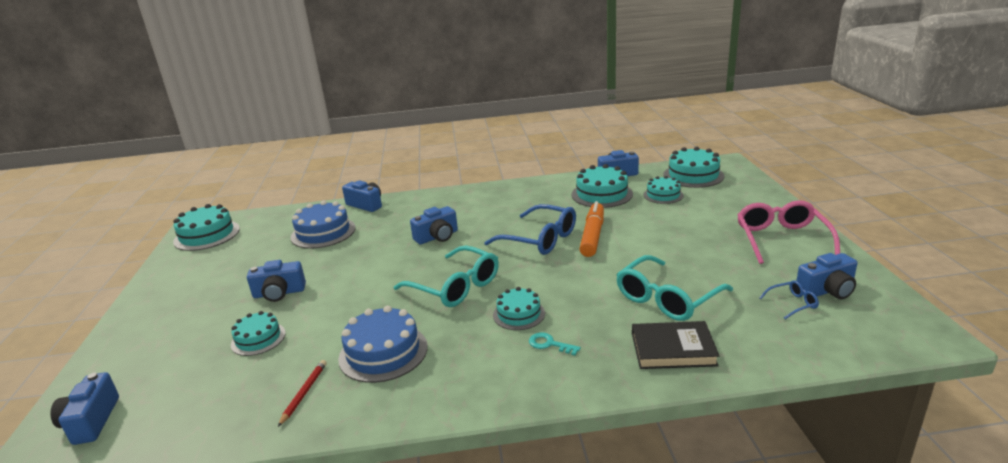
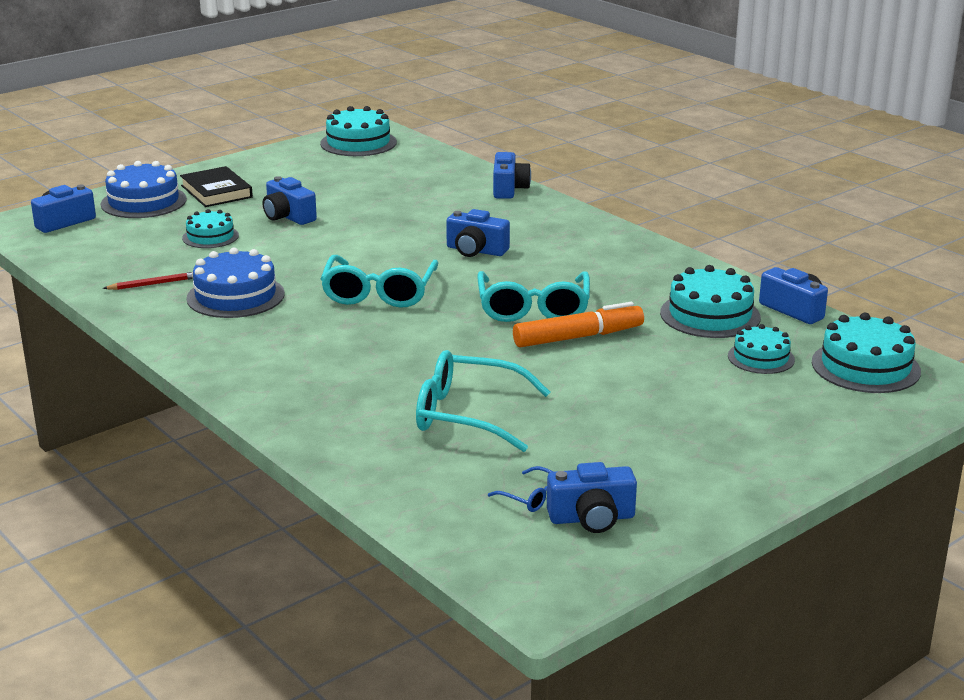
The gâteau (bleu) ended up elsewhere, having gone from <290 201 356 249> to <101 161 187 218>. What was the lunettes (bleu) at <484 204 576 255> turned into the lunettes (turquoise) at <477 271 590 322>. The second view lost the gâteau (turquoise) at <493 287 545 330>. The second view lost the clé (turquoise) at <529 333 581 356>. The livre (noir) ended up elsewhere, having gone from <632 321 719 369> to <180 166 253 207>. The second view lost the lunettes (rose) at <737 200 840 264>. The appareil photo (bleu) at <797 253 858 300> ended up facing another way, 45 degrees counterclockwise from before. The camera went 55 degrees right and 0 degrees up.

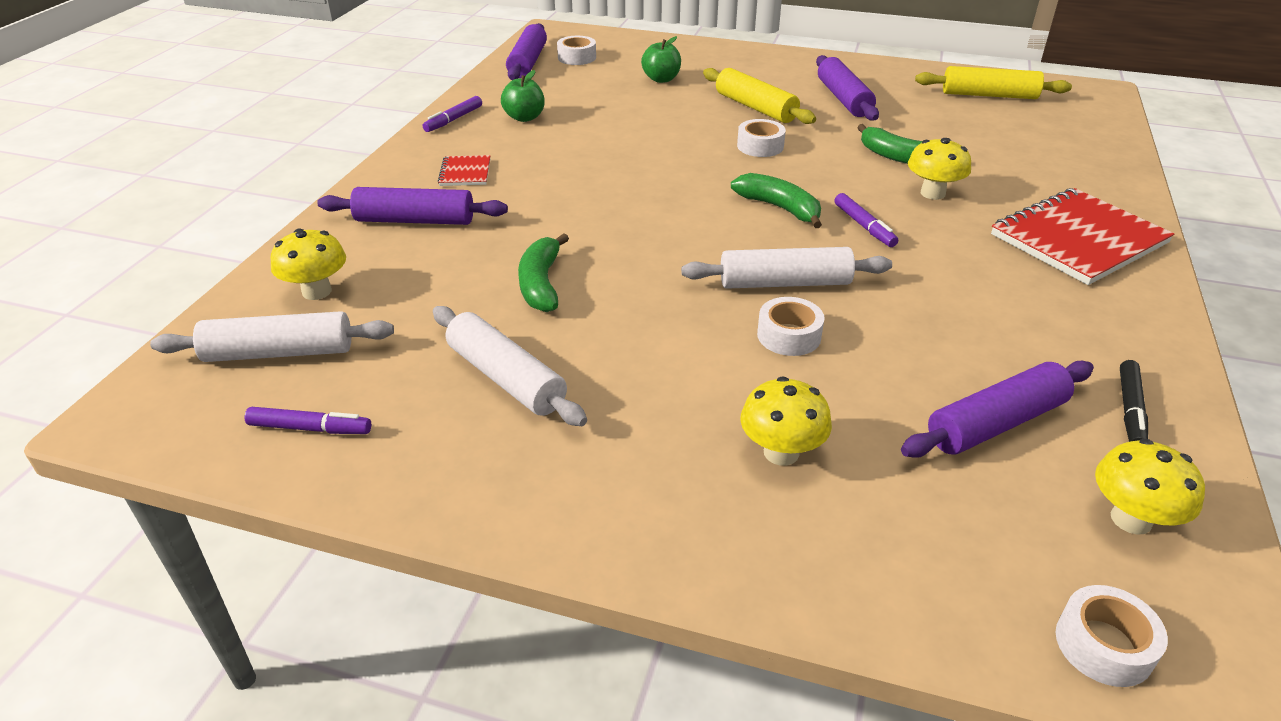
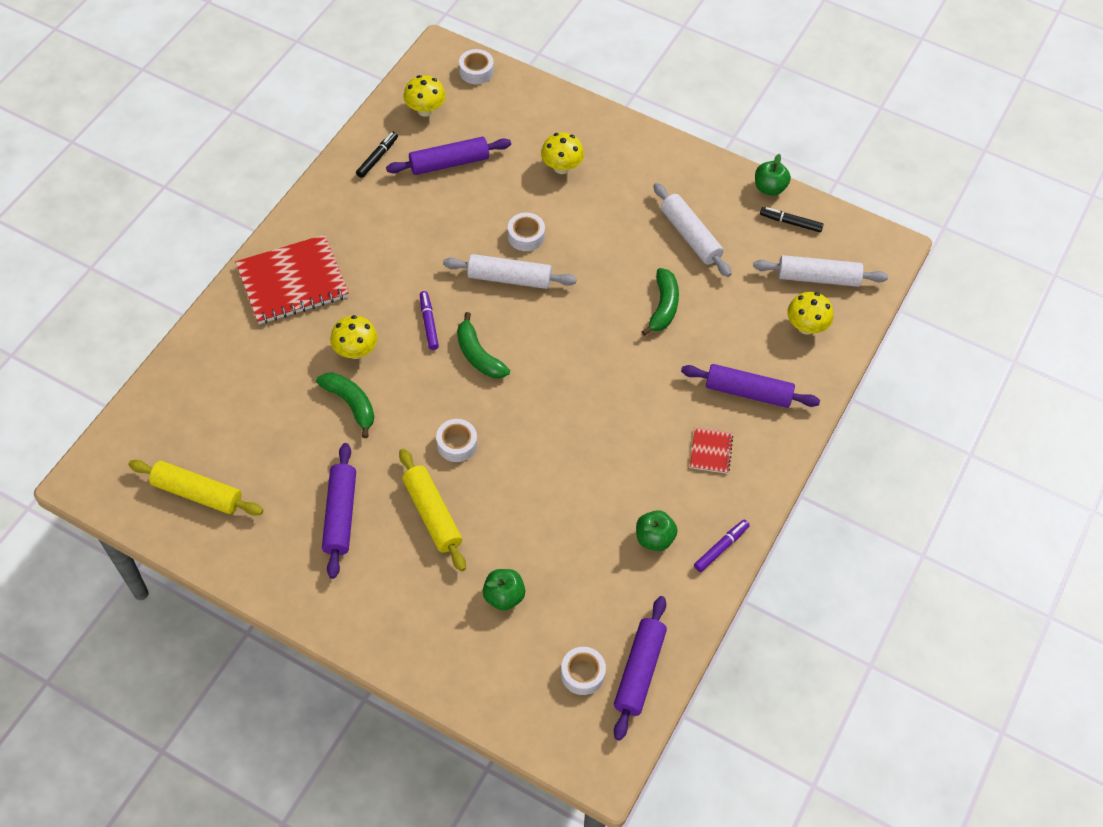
What was the feutre (violet) at <245 407 371 434> turned into the feutre (noir) at <760 207 824 232>. The second view gained the pomme (vert) at <755 154 791 196>. The camera went 170 degrees left and 20 degrees up.

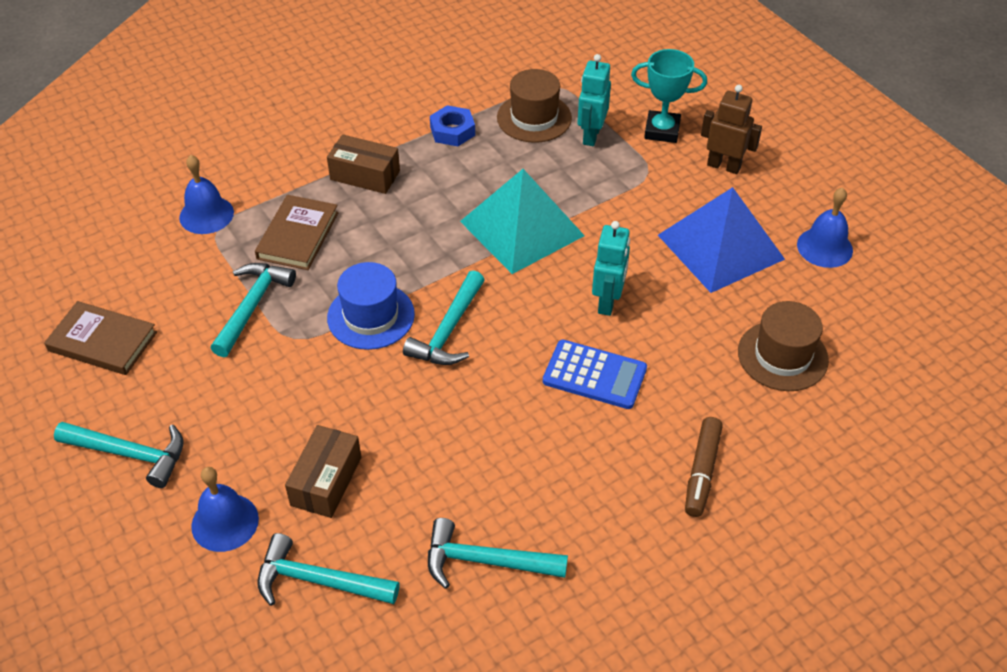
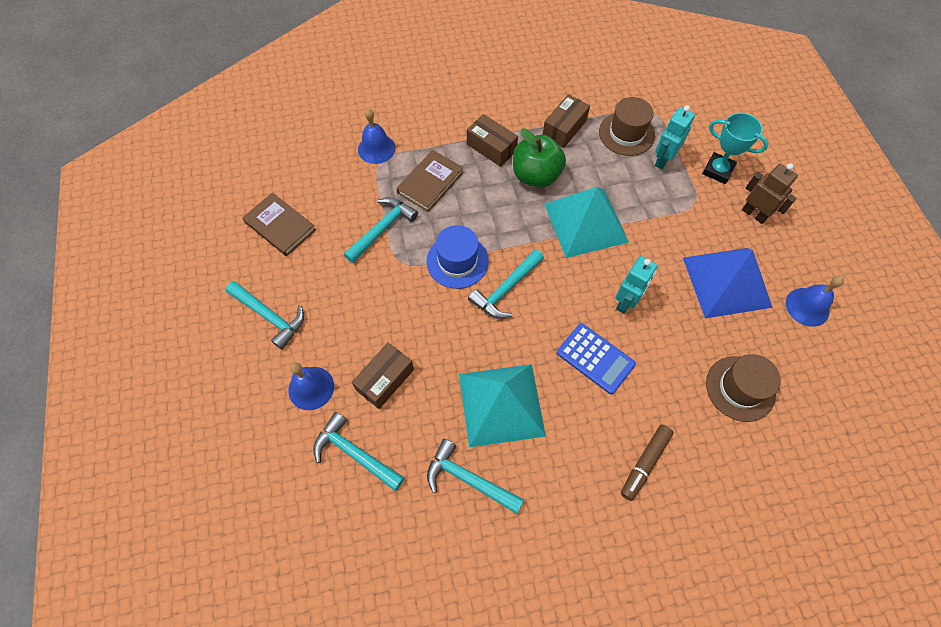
Where the écrou (bleu) stood at <430 105 475 146>, the boîte (marron) came to stand at <543 94 590 148>. The second view gained the pyramide (turquoise) at <459 364 546 447>. The second view gained the pomme (vert) at <513 128 566 188>. The camera went 20 degrees right and 15 degrees up.

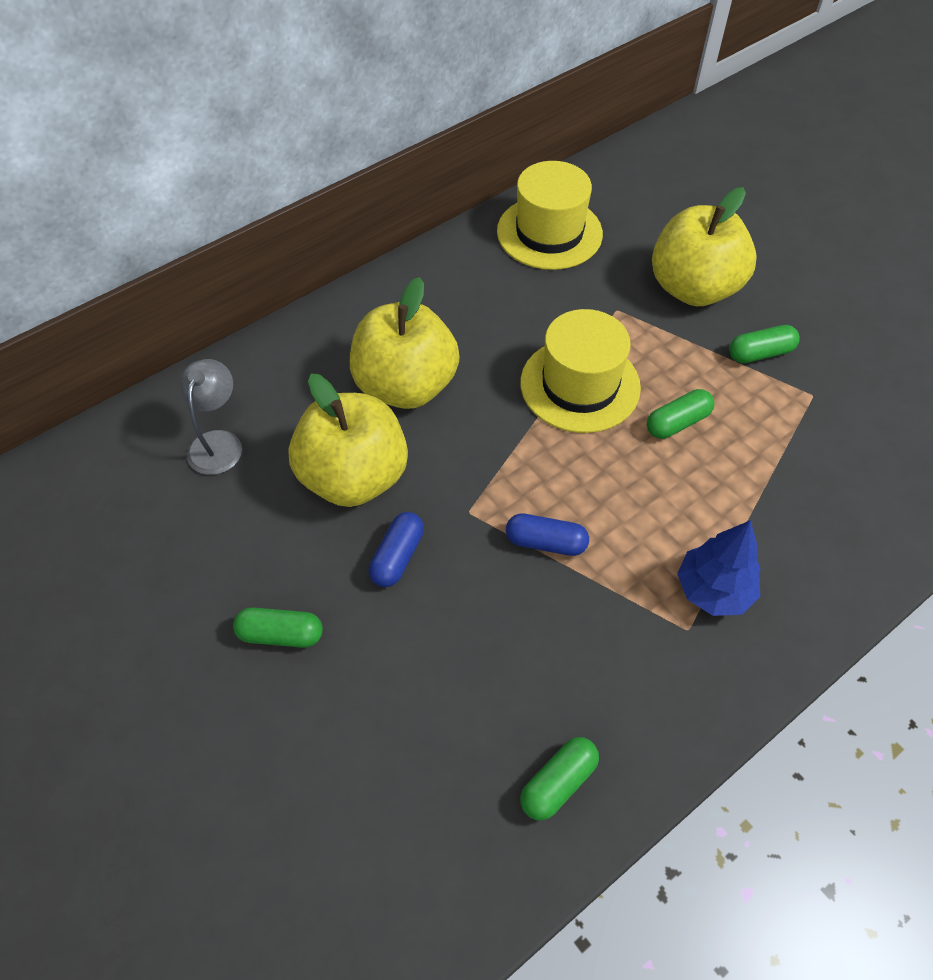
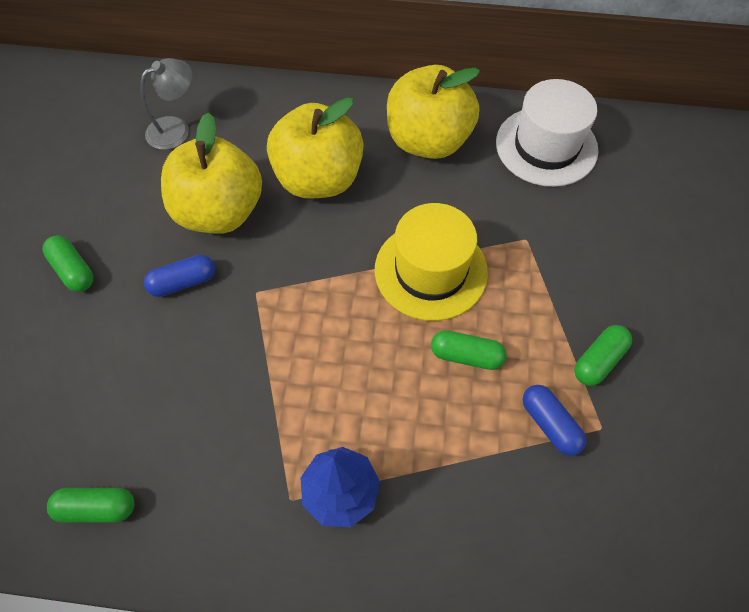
What was the chapeau (jaune) at <497 161 603 270> turned into the chapeau (blanc) at <496 79 599 187>. The gélule (bleu) ended up elsewhere, having gone from <506 513 589 556> to <523 385 587 456>. The pomme (jaune) ended up elsewhere, having gone from <652 187 757 306> to <387 65 480 159>. The gélule (vert) at <729 325 800 363> ended up facing another way, 75 degrees counterclockwise from before. The camera went 45 degrees right and 5 degrees up.

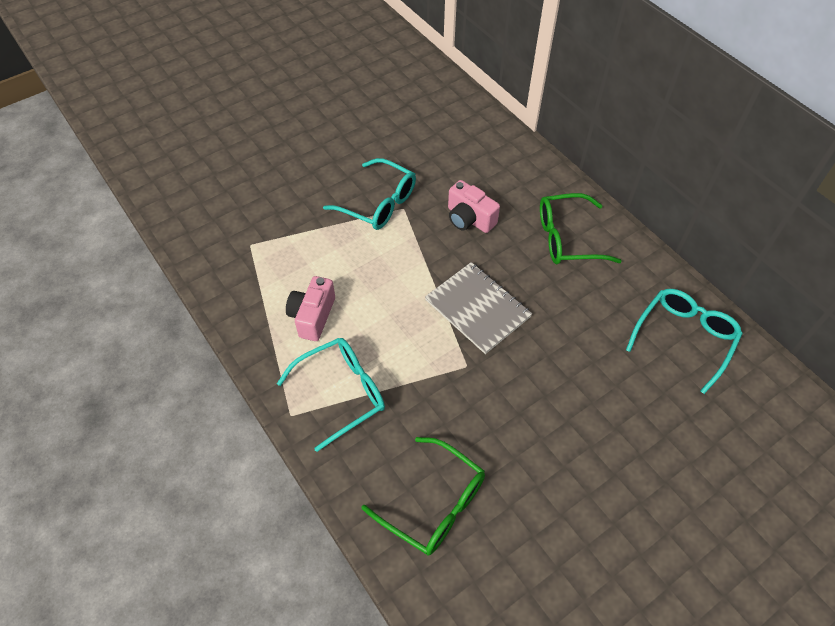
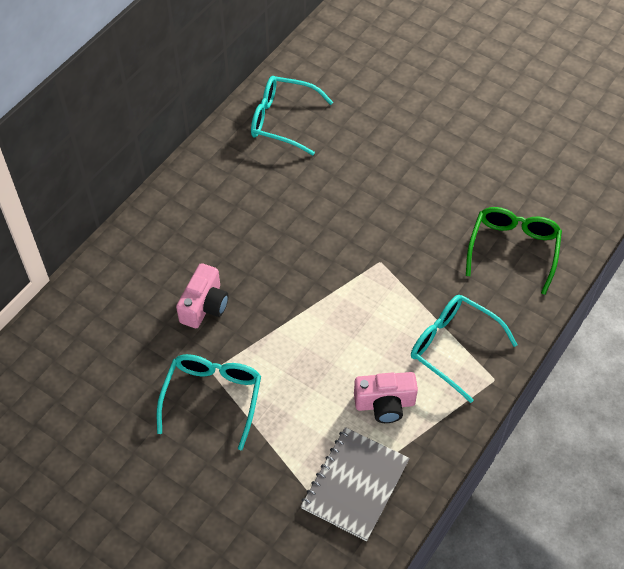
The carnet (gris) ended up elsewhere, having gone from <425 262 532 354> to <301 427 410 541>. The second view lost the lunettes (vert) at <540 193 622 264>. The camera went 110 degrees left and 0 degrees up.

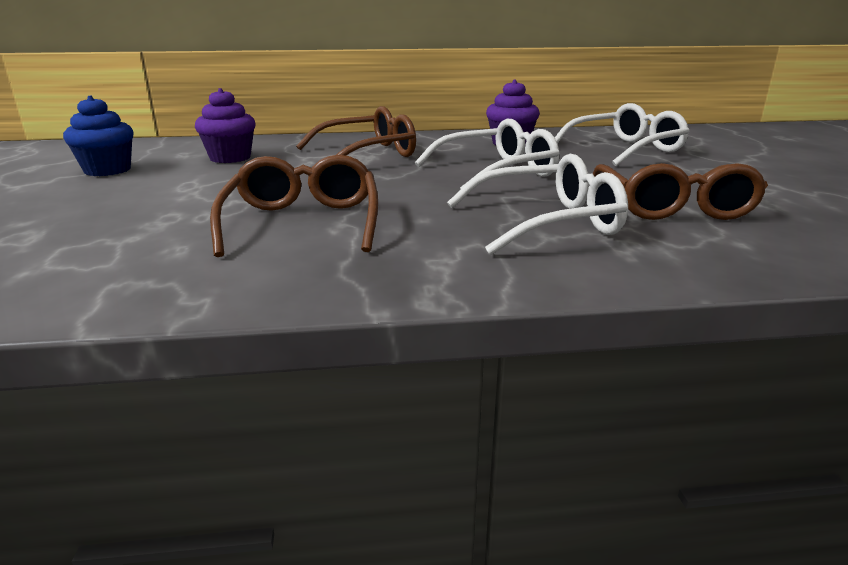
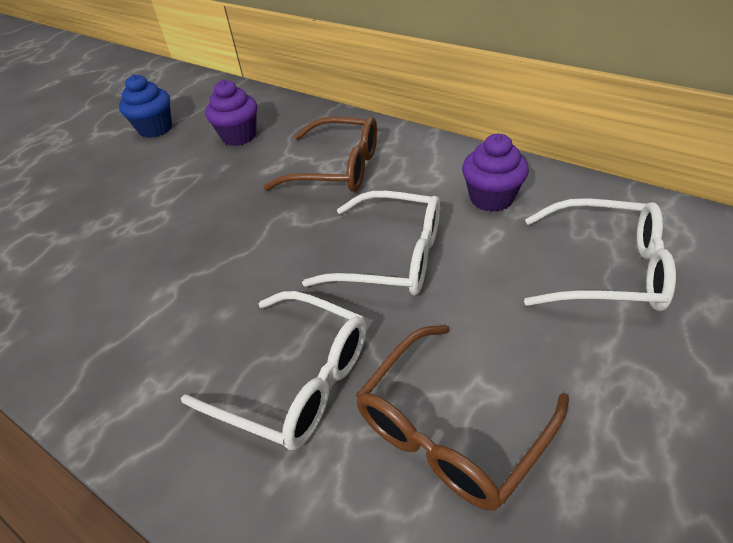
The second view lost the lunettes (marron) at <210 155 378 257>. The camera went 45 degrees right and 20 degrees up.

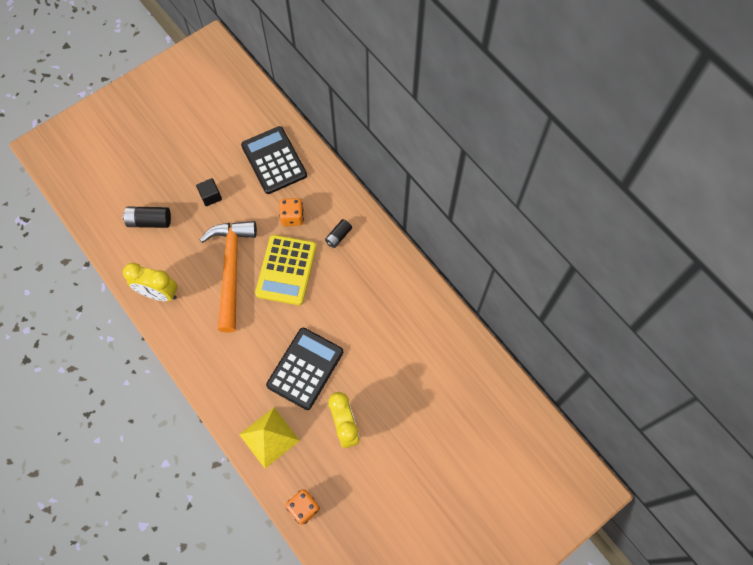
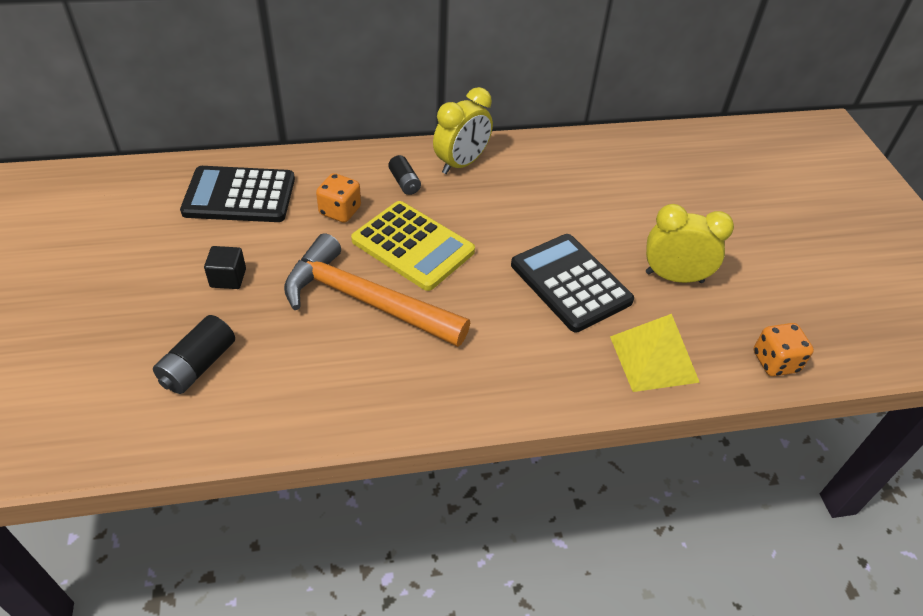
The réveil (jaune) ended up elsewhere, having gone from <123 263 177 301> to <433 87 493 174>. The camera went 65 degrees left and 20 degrees down.

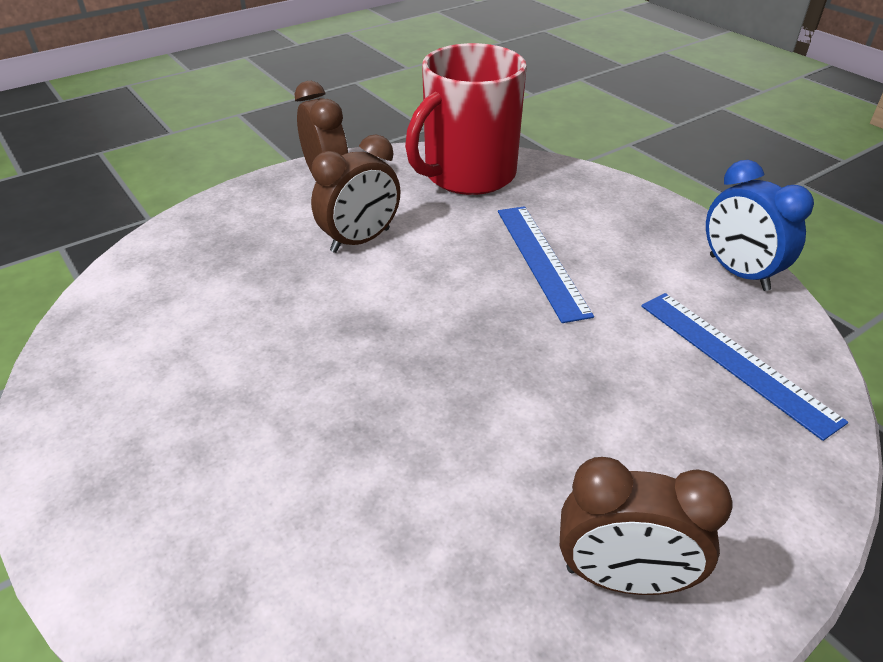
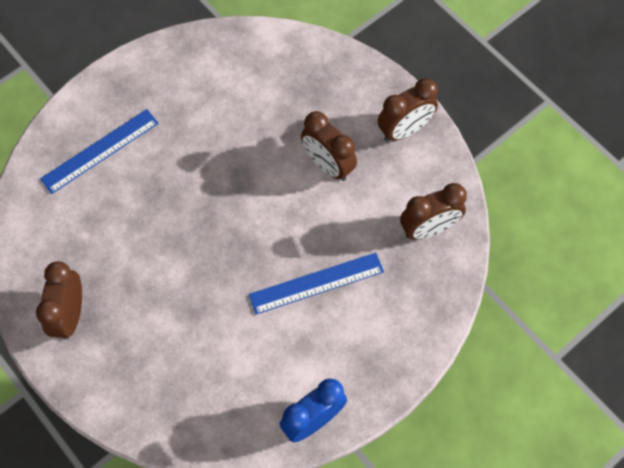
Where the tasse (rouge) stood at <405 43 527 195>, the réveil (marron) came to stand at <400 183 467 240>. The règle (bleu) ended up elsewhere, having gone from <641 293 848 441> to <40 109 159 194>. The camera went 85 degrees right and 25 degrees up.

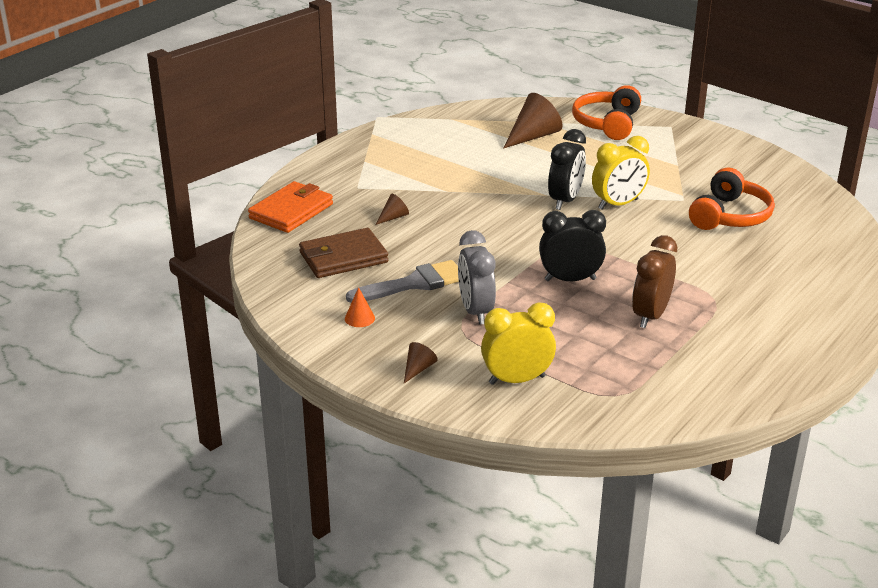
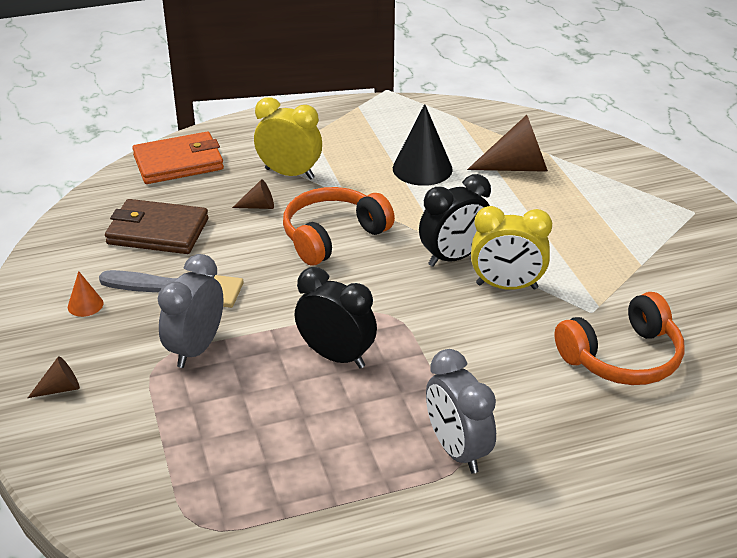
The réveil (jaune) ended up elsewhere, having gone from <481 302 556 385> to <254 97 322 180>. The casque audio (orange) ended up elsewhere, having gone from <572 85 641 140> to <283 187 395 265>. The second view lost the réveil (marron) at <632 235 677 328>. The second view gained the cône (noir) at <393 104 453 186>. The second view gained the réveil (gris) at <426 349 496 474>. The camera went 35 degrees right and 5 degrees up.

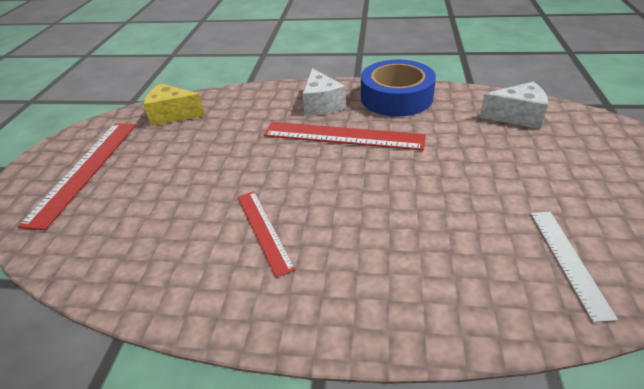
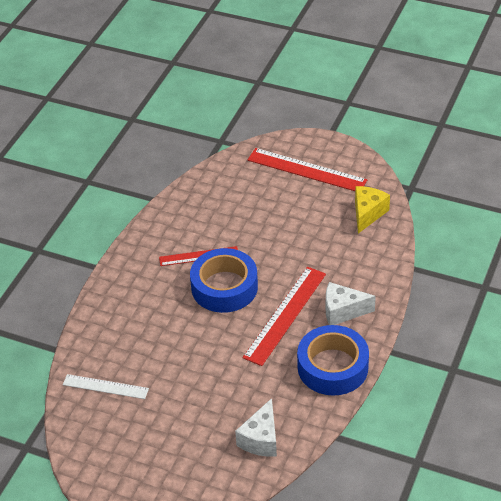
The second view gained the ruban adhésif (bleu) at <190 248 258 313>. The camera went 105 degrees right and 5 degrees up.

